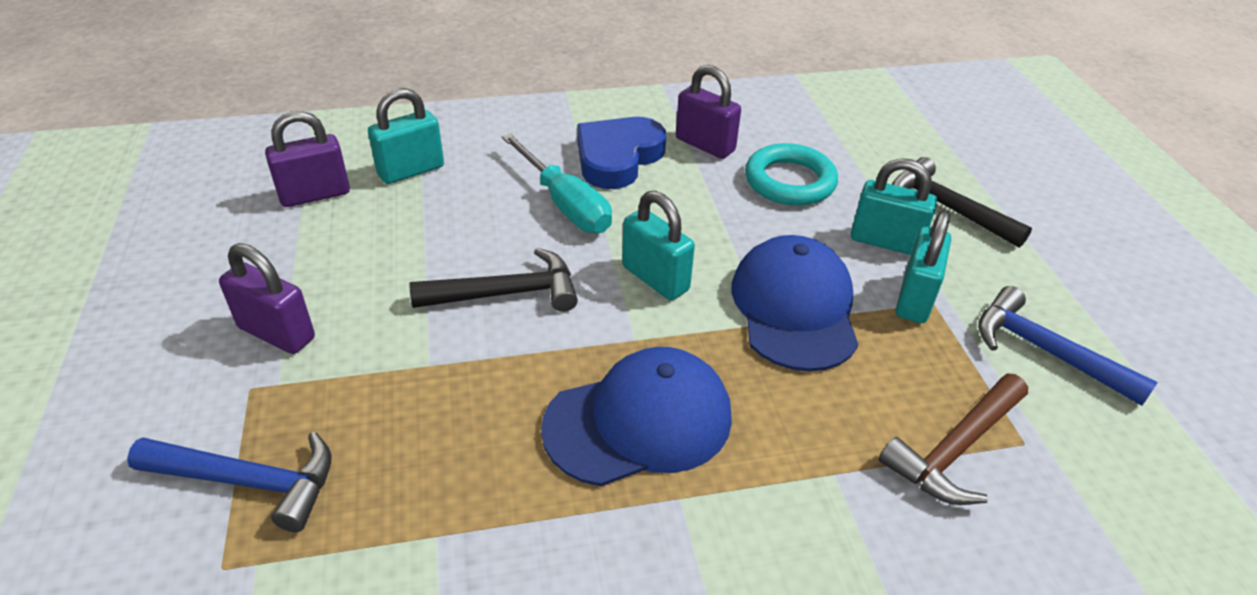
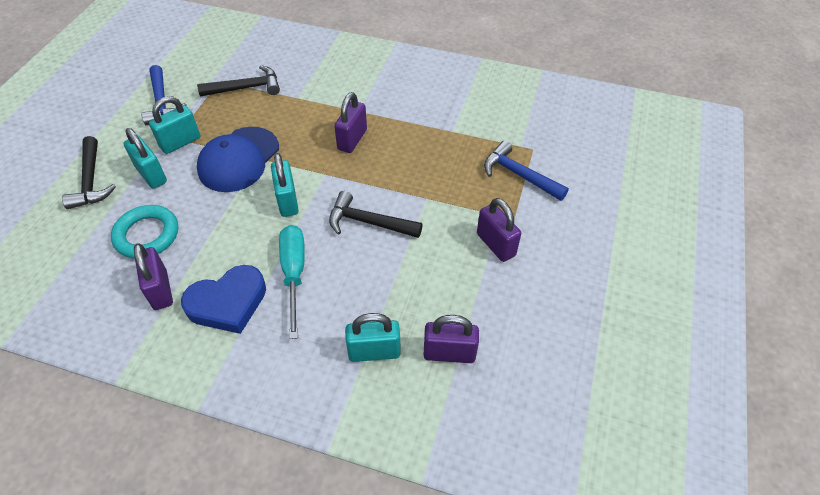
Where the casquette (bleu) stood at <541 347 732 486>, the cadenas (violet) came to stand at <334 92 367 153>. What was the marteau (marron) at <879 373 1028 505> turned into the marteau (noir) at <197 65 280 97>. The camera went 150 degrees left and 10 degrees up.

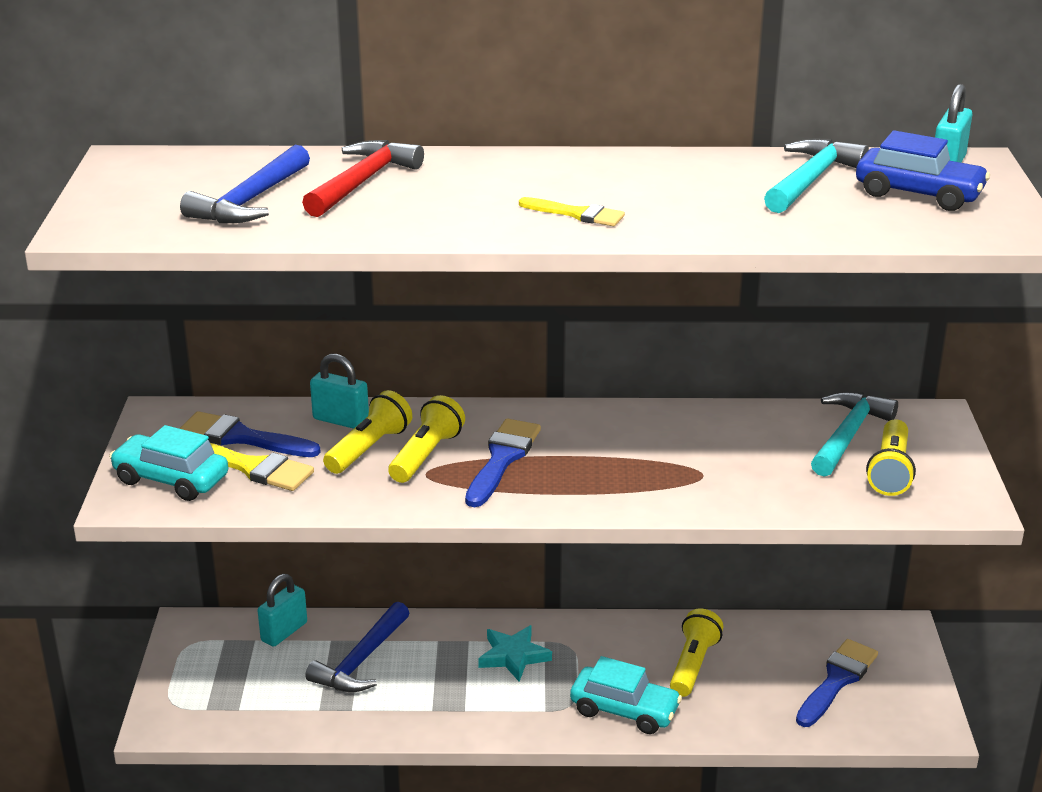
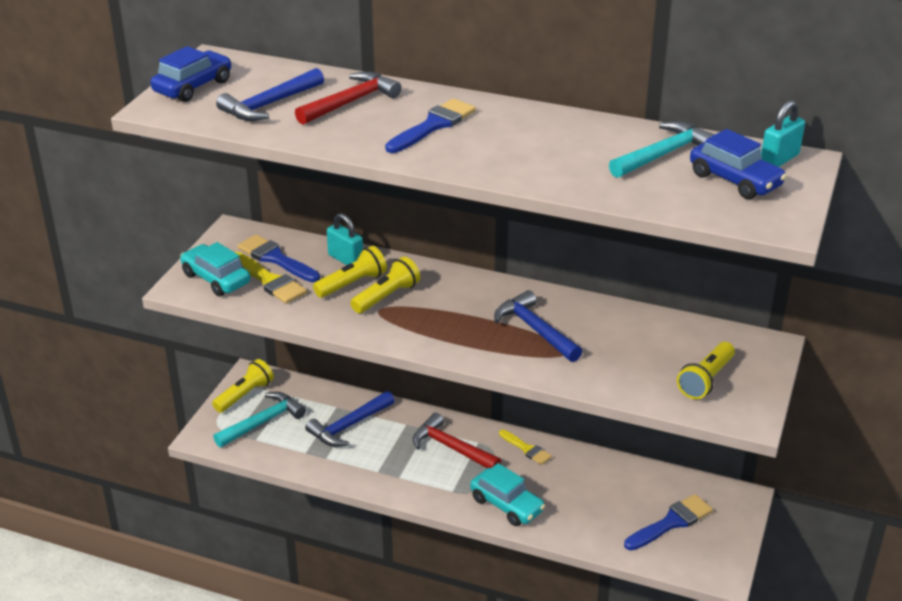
The second view lost the cadenas (turquoise) at <257 574 307 647>. The pinceau (bleu) ended up elsewhere, having gone from <465 418 541 507> to <385 99 476 153>. Where the étoile (turquoise) stood at <478 625 552 682>, the marteau (rouge) came to stand at <413 413 501 468>. The pinceau (jaune) ended up elsewhere, having gone from <519 197 625 226> to <499 430 552 465>. The lampe de poche (jaune) ended up elsewhere, having gone from <670 608 723 697> to <212 359 274 413>. The marteau (turquoise) ended up elsewhere, having gone from <811 392 898 477> to <213 392 306 447>. The second view gained the voiture (bleu) at <150 46 232 102>. The second view gained the marteau (bleu) at <494 290 583 362>. The camera went 20 degrees right and 5 degrees up.

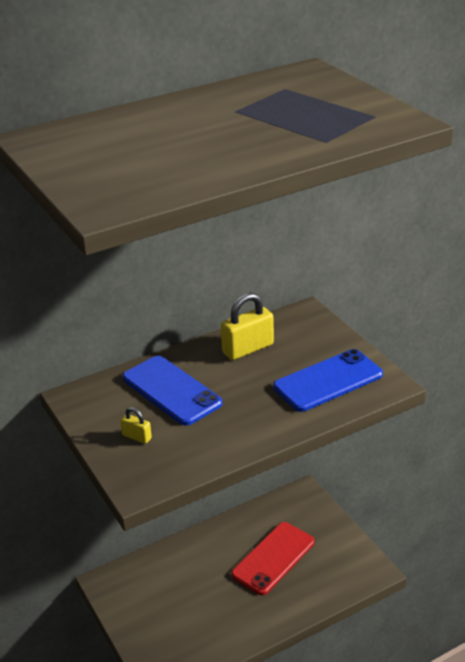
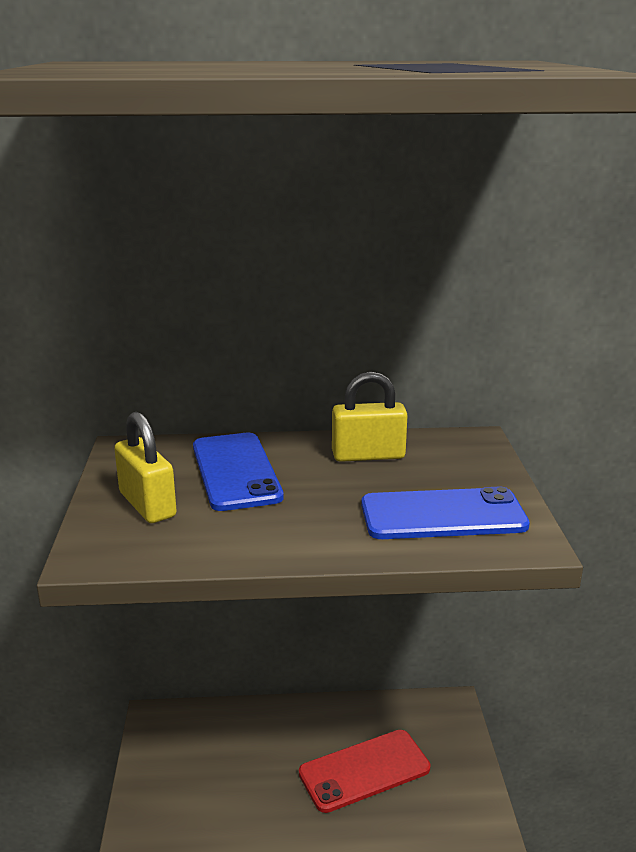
The size of the cadenas (jaune) at <120 407 152 444> changed by a factor of 1.94. The camera went 25 degrees right and 10 degrees down.

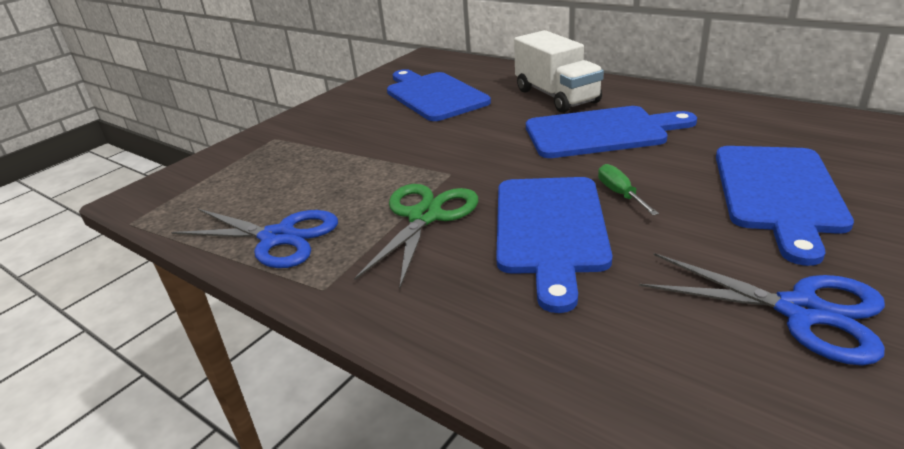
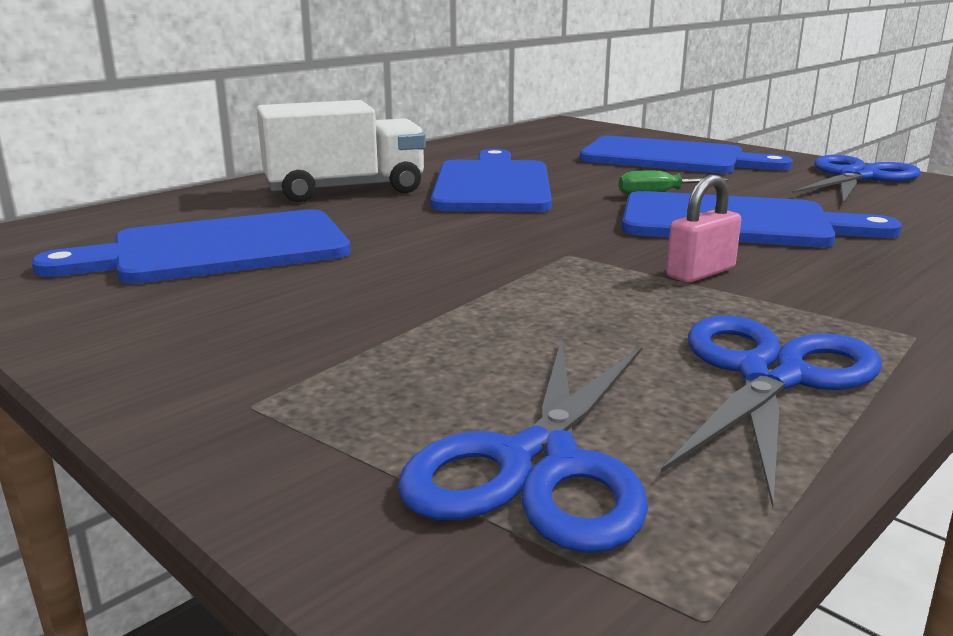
Where the ciseaux (vert) stood at <354 184 478 288>, the cadenas (rose) came to stand at <666 175 741 283>. The second view gained the ciseaux (bleu) at <398 339 648 553>. The camera went 85 degrees left and 10 degrees down.

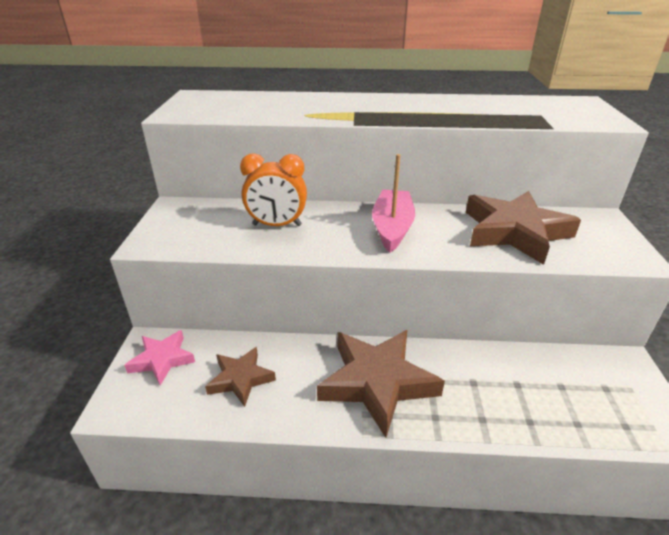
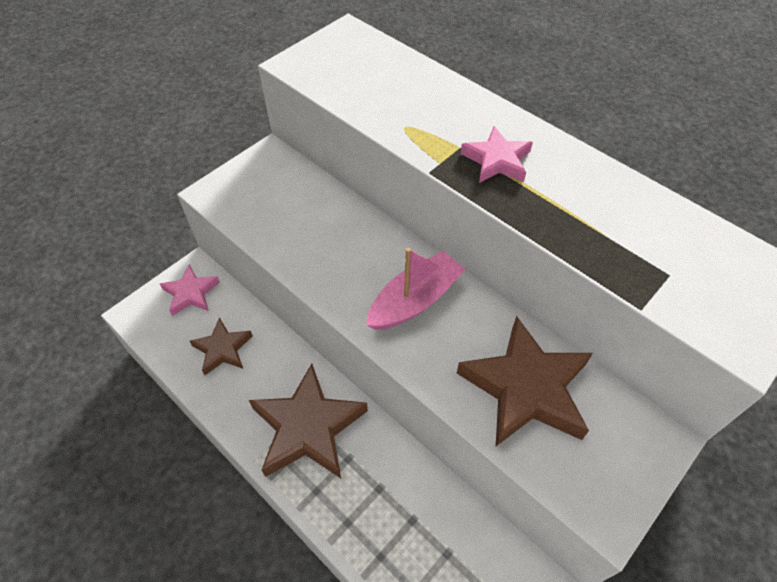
The second view lost the réveil (orange) at <240 153 307 226>. The second view gained the étoile (rose) at <460 126 533 183>. The camera went 40 degrees right and 20 degrees up.

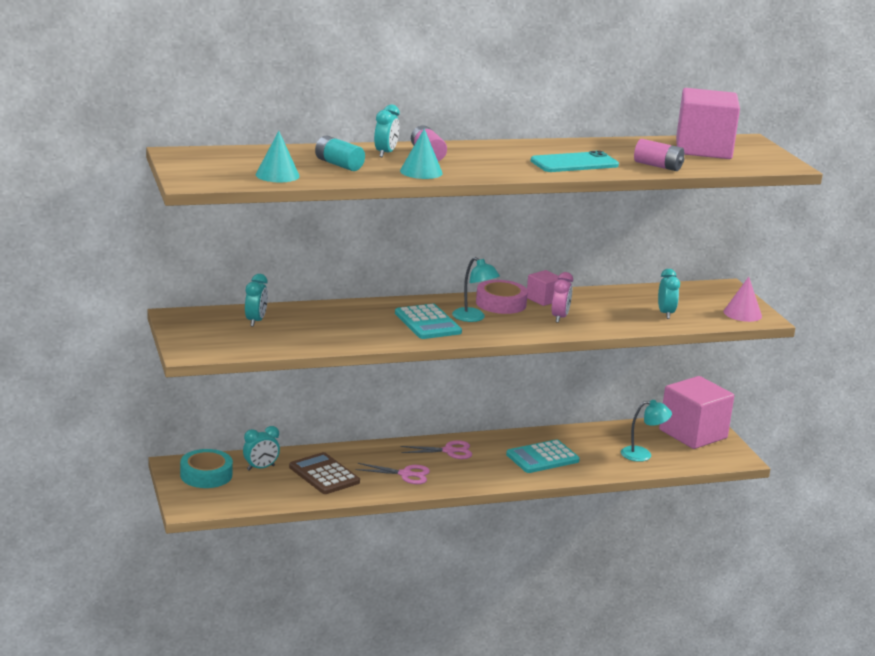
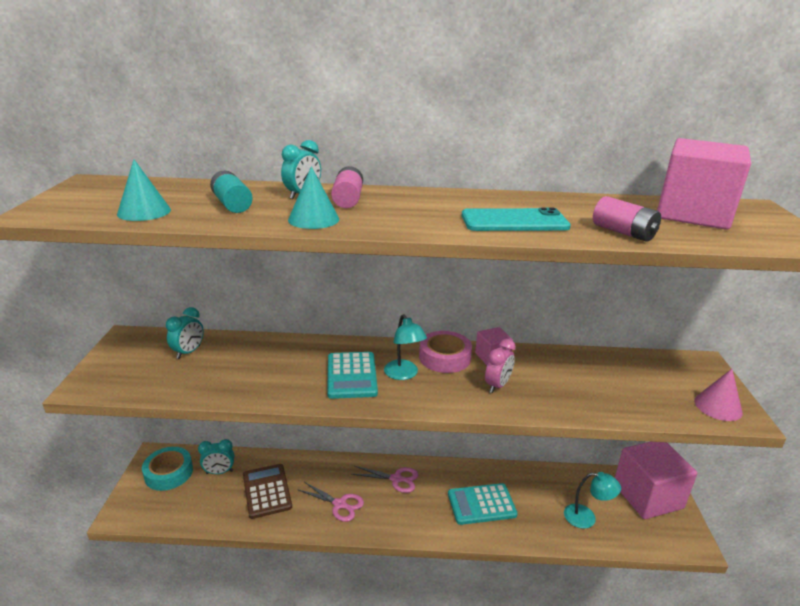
The second view lost the réveil (turquoise) at <658 269 680 319>. The camera went 20 degrees right and 5 degrees up.

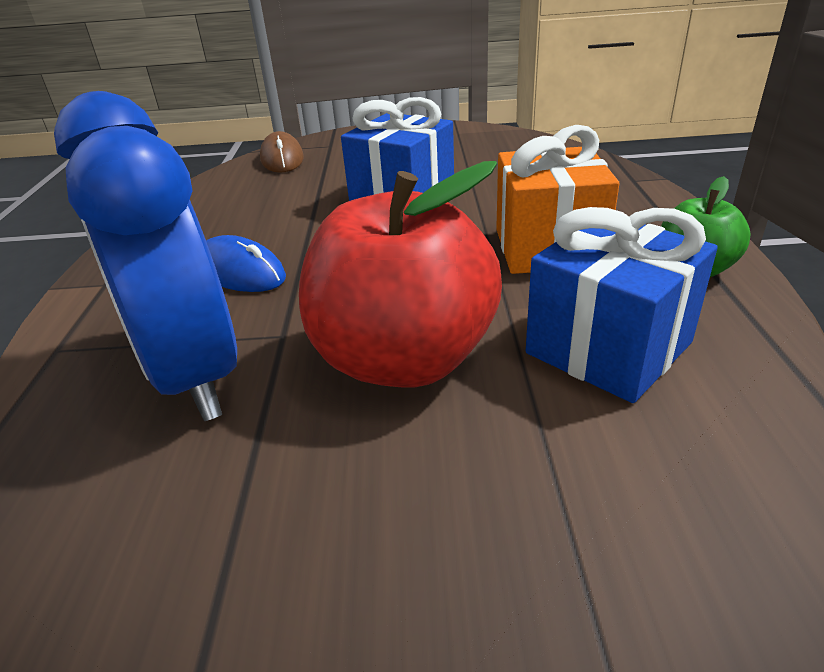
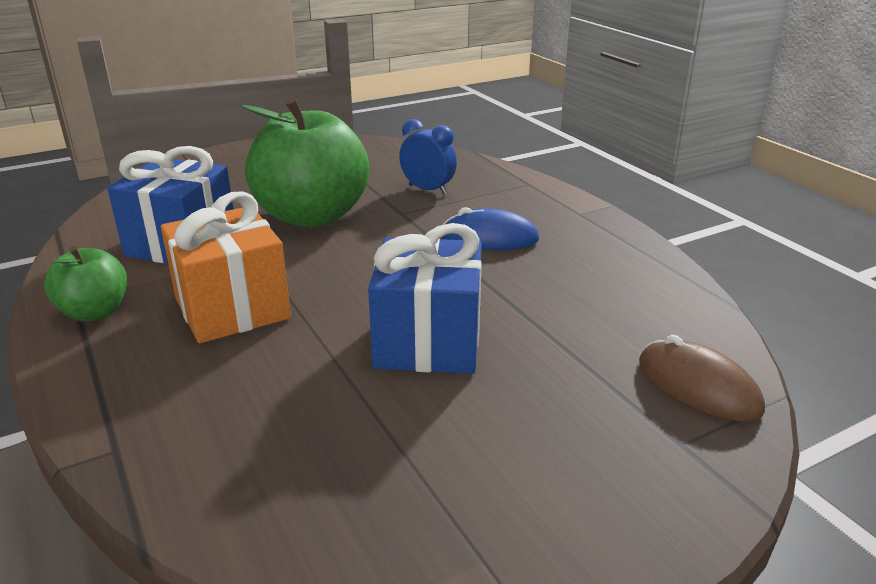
The size of the réveil (bleu) at <54 91 237 421> changed by a factor of 0.46. What was the pomme (rouge) at <299 161 502 388> turned into the pomme (vert) at <242 97 369 227>. The camera went 150 degrees right and 5 degrees down.

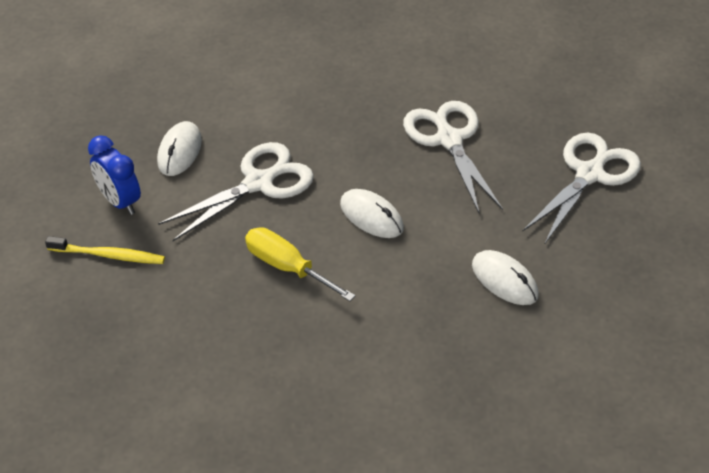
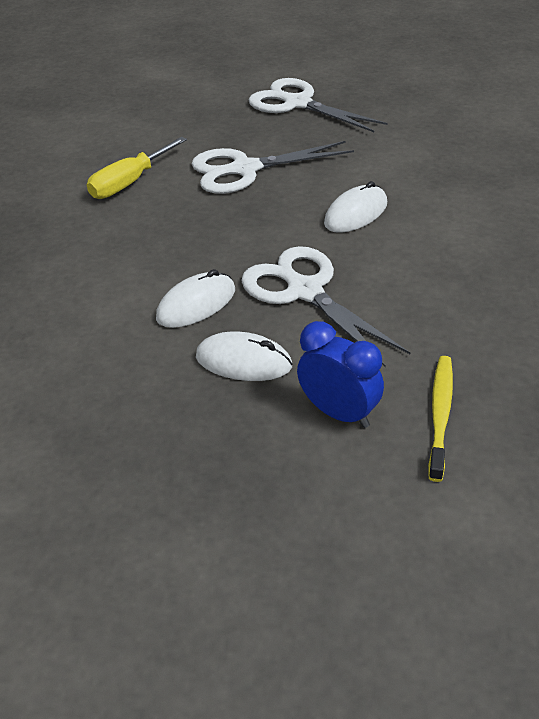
The réveil (bleu) at <88 135 141 215> ended up facing another way, 105 degrees counterclockwise from before. The tournevis (jaune) ended up elsewhere, having gone from <245 227 356 301> to <87 137 187 199>. The souris (blanc) ended up elsewhere, having gone from <472 250 539 305> to <156 269 235 328>. The camera went 85 degrees left and 5 degrees down.

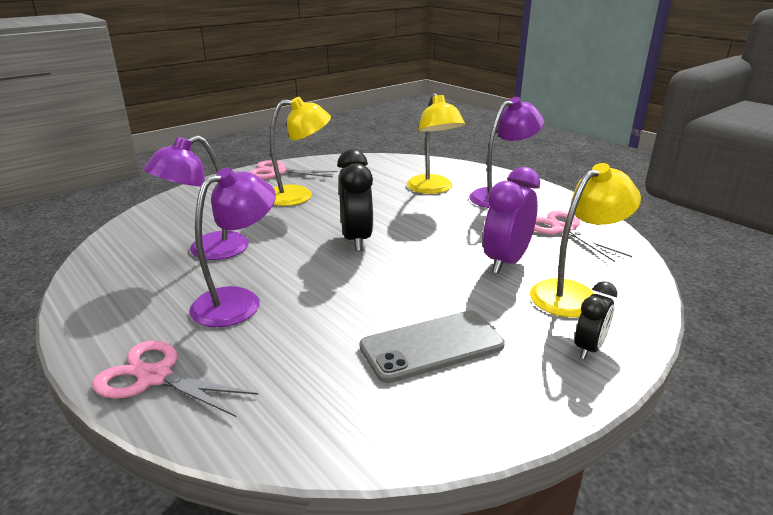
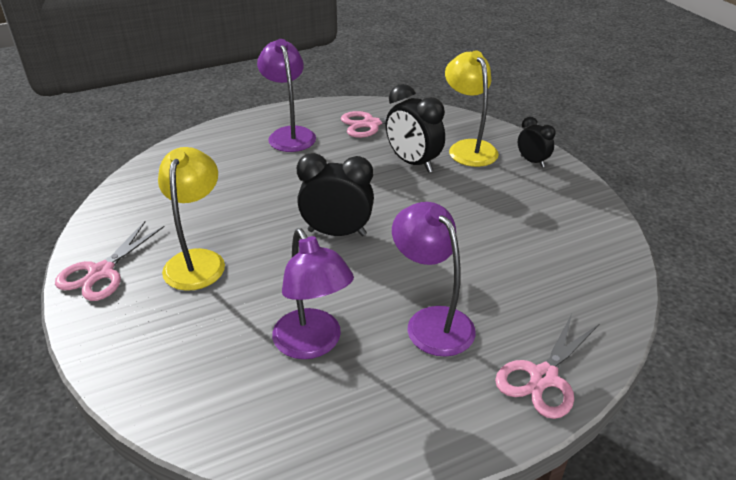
The second view lost the téléphone (gris) at <360 311 505 383>. The second view lost the lampe (jaune) at <407 93 465 194>. What was the réveil (violet) at <483 167 540 274> turned into the réveil (noir) at <386 84 445 173>. The camera went 75 degrees left and 10 degrees up.

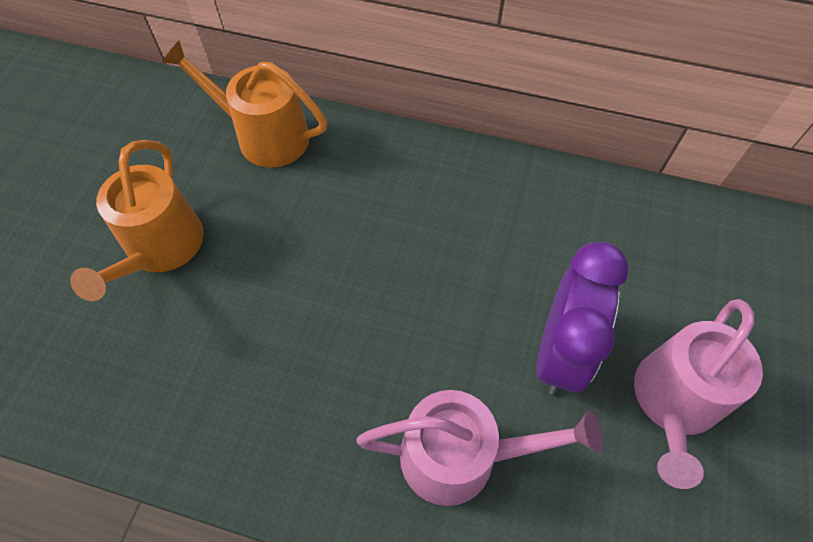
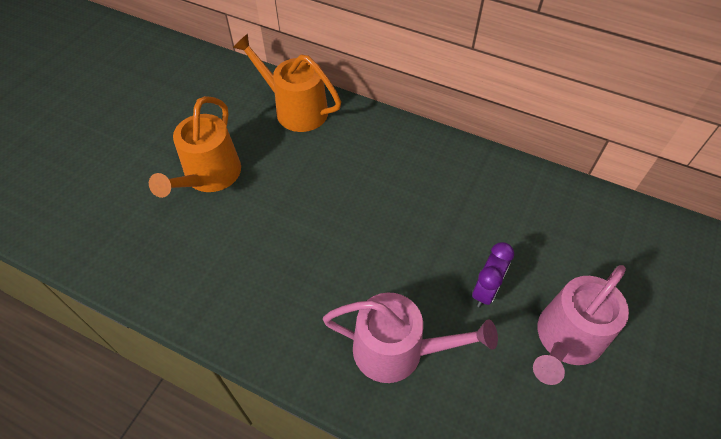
The size of the réveil (violet) at <536 242 629 395> changed by a factor of 0.60. The camera went 10 degrees right and 5 degrees down.

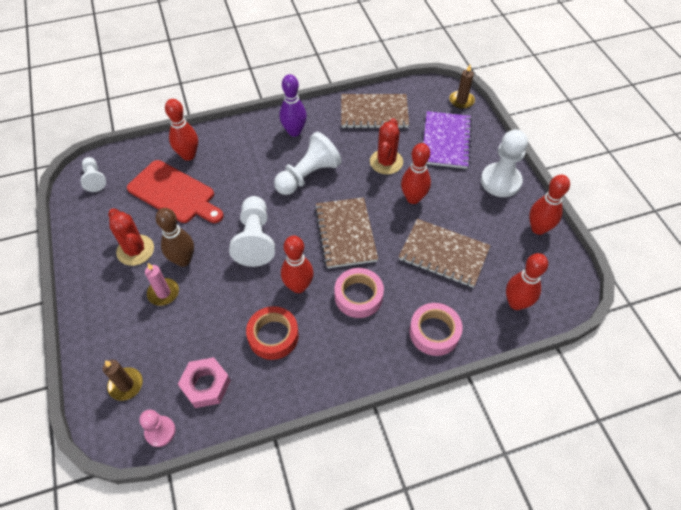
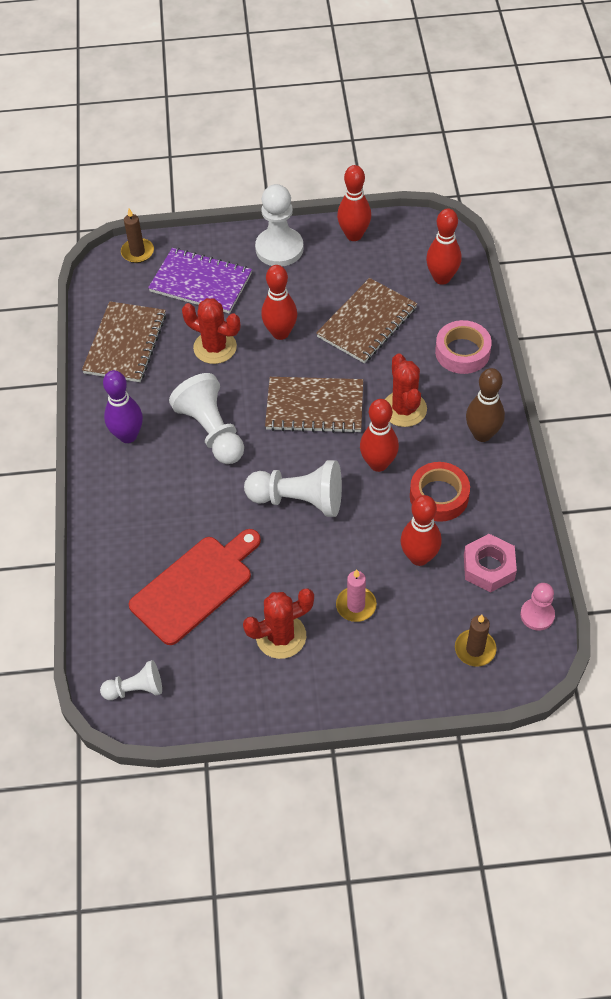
The quille (marron) ended up elsewhere, having gone from <156 208 194 267> to <466 368 505 442>. The quille (rouge) ended up elsewhere, having gone from <165 99 198 161> to <400 495 442 566>. Where the ruban adhésif (rose) stood at <334 268 384 318>, the cactus (rouge) came to stand at <385 353 427 427>. The camera went 75 degrees left and 0 degrees up.

